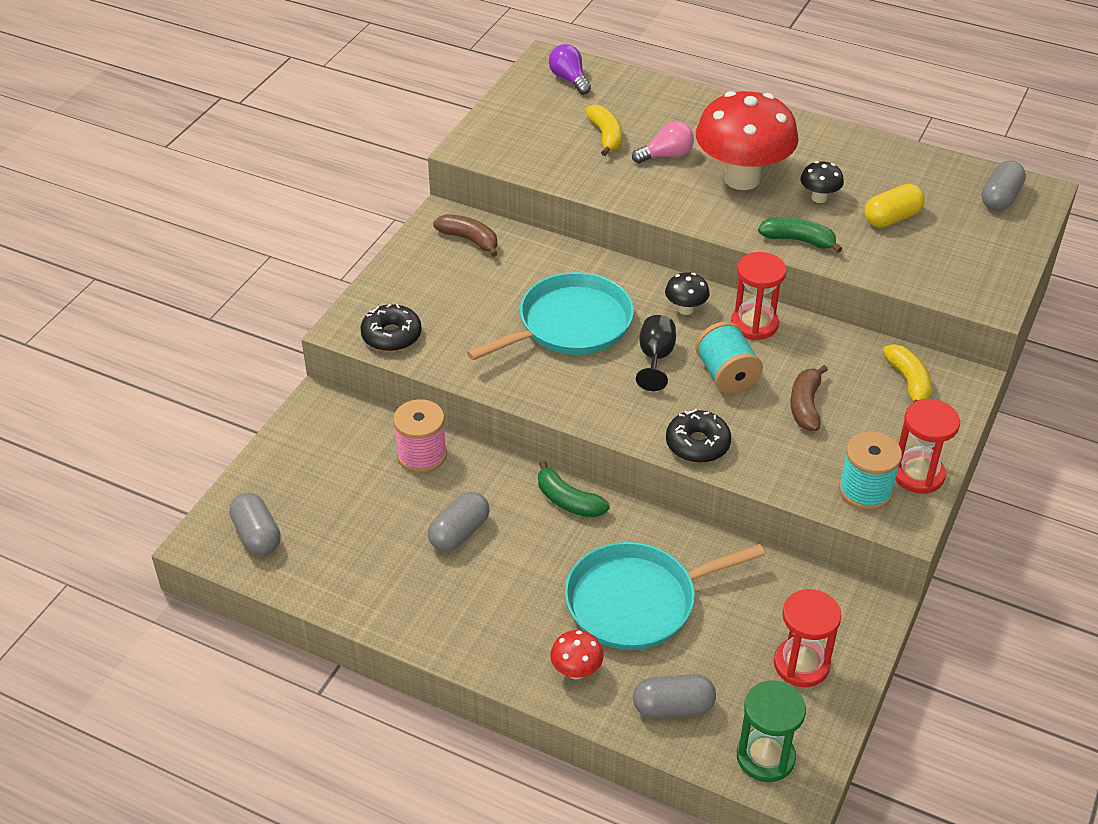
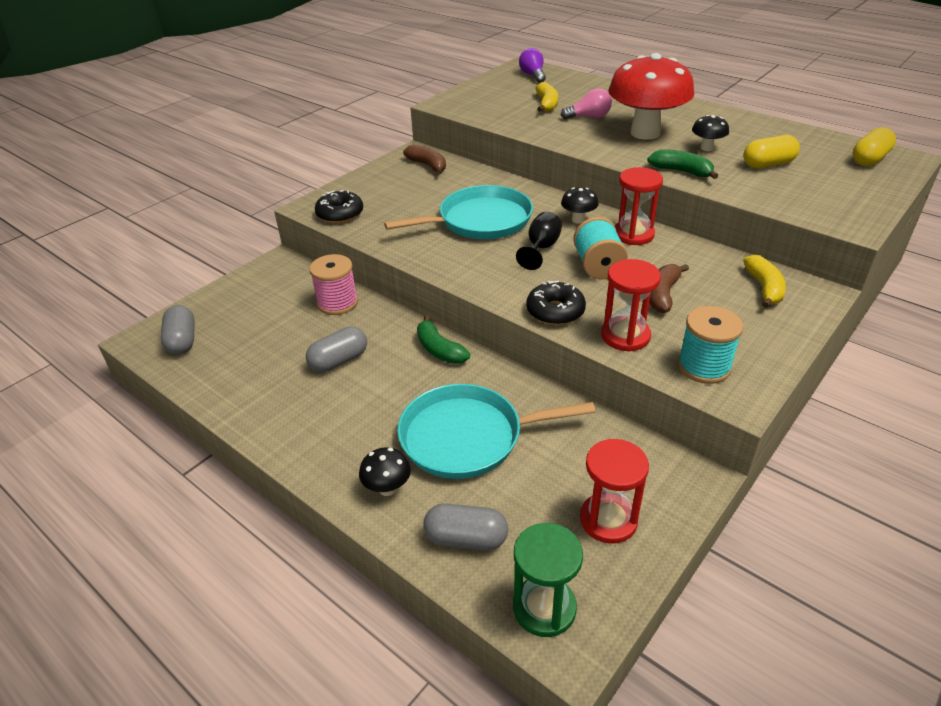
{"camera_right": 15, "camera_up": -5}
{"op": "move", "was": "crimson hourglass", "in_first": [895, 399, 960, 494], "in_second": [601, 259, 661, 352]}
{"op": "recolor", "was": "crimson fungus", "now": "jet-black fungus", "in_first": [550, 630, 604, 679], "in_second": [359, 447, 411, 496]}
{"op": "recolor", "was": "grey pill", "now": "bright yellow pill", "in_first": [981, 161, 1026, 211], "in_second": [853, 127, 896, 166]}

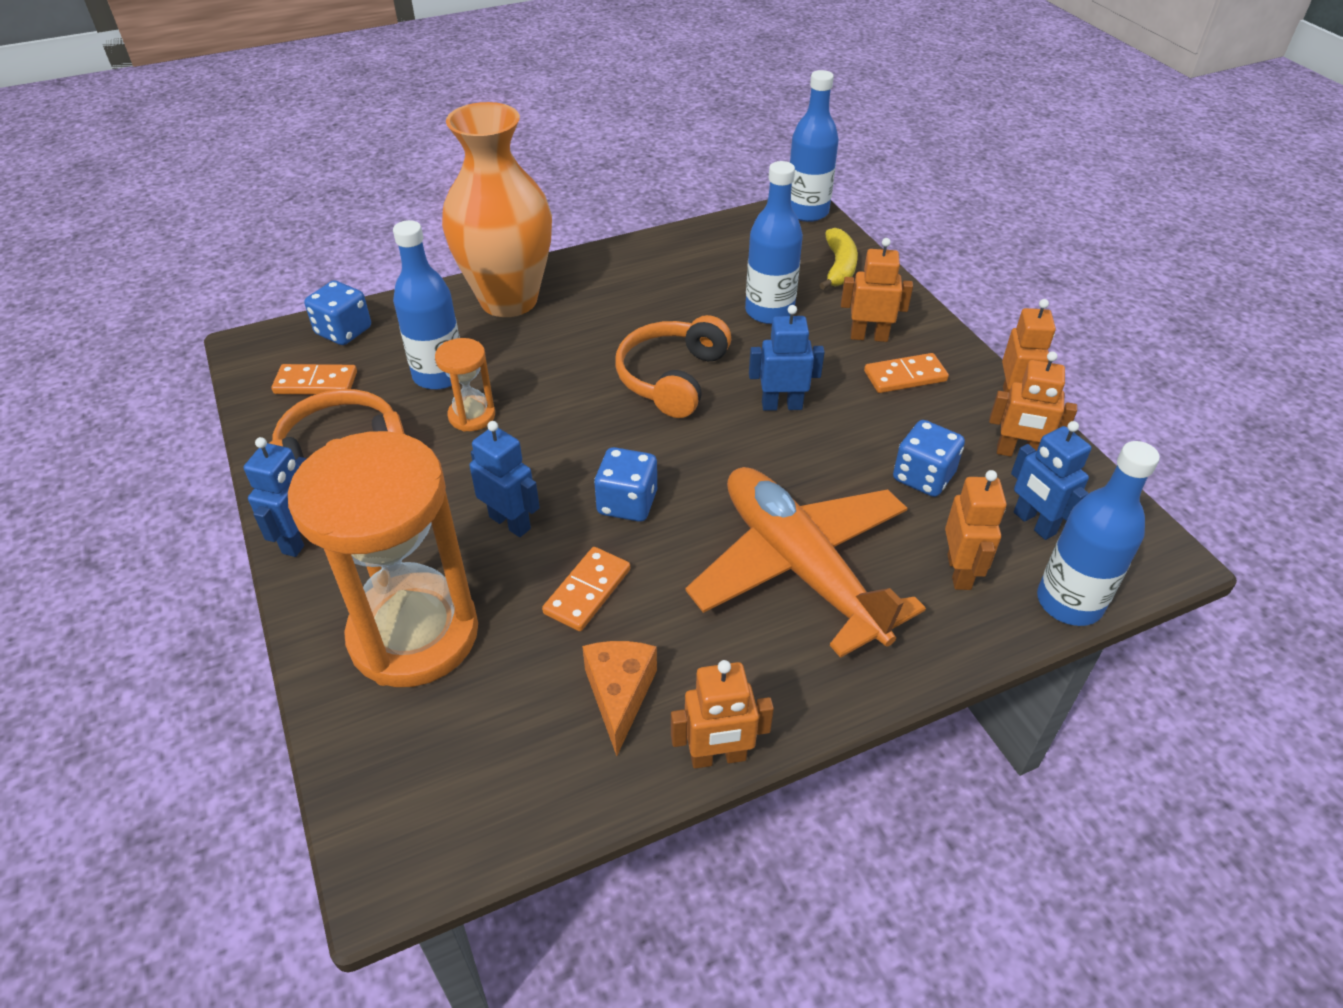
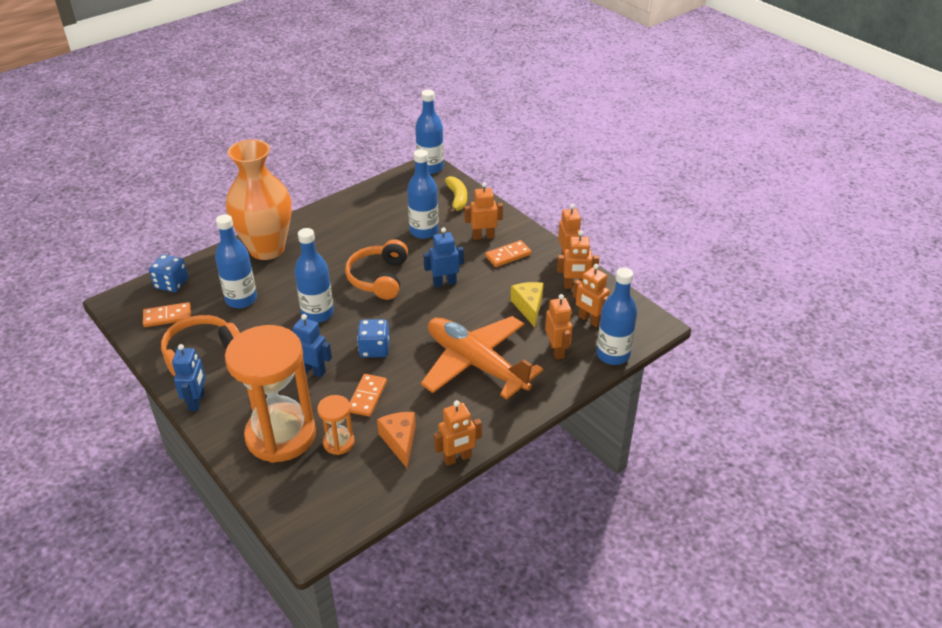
{"camera_right": -15, "camera_up": -5}
{"op": "insert", "now": "cobalt bottle", "in_second": [294, 228, 334, 323]}
{"op": "move", "was": "orange hourglass", "in_first": [435, 338, 495, 432], "in_second": [317, 395, 355, 455]}
{"op": "replace", "was": "cobalt game die", "now": "bright yellow piece of cheese", "in_first": [893, 420, 965, 497], "in_second": [511, 282, 543, 327]}
{"op": "recolor", "was": "cobalt toy robot", "now": "orange toy robot", "in_first": [1011, 421, 1091, 540], "in_second": [573, 264, 610, 327]}

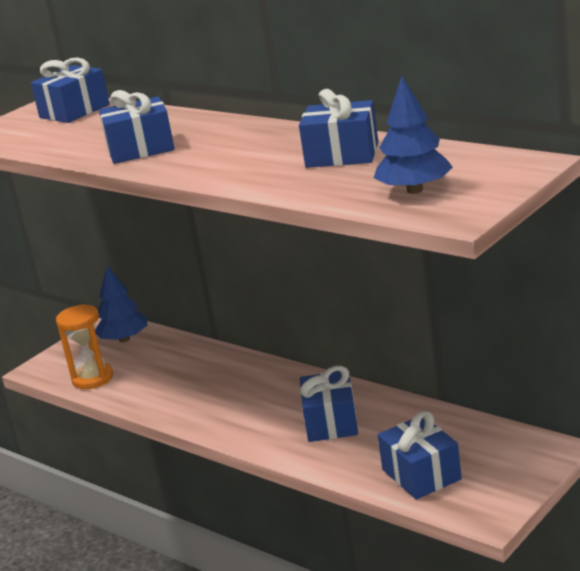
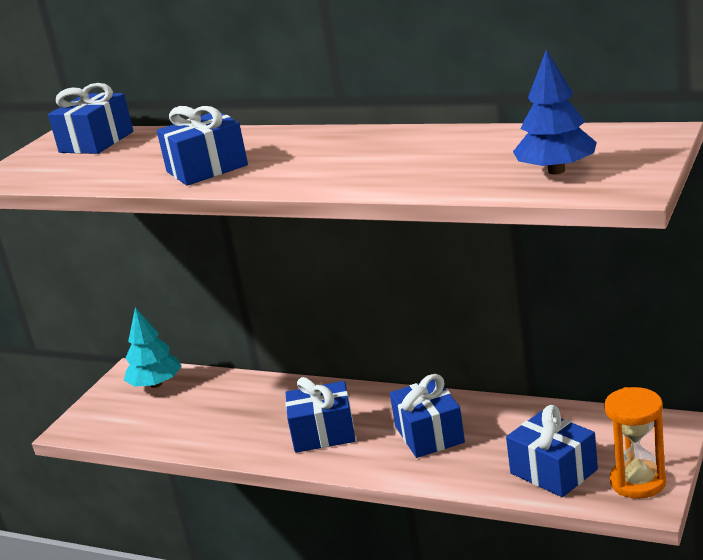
{"camera_right": -15, "camera_up": 0}
{"op": "move", "was": "orange hourglass", "in_first": [56, 304, 113, 389], "in_second": [604, 387, 666, 499]}
{"op": "move", "was": "cobalt wrapped gift", "in_first": [299, 89, 378, 168], "in_second": [285, 377, 356, 453]}
{"op": "recolor", "was": "cobalt toy tree", "now": "turquoise toy tree", "in_first": [95, 266, 147, 342], "in_second": [124, 307, 182, 388]}

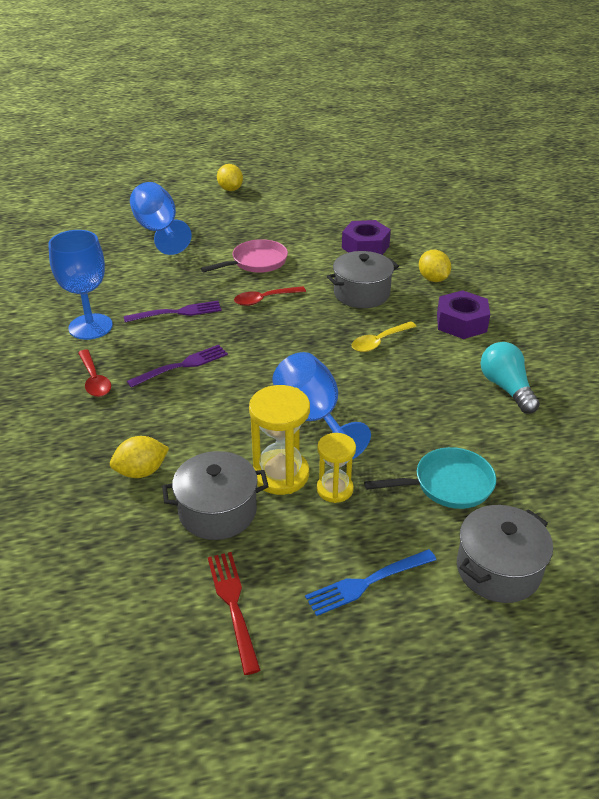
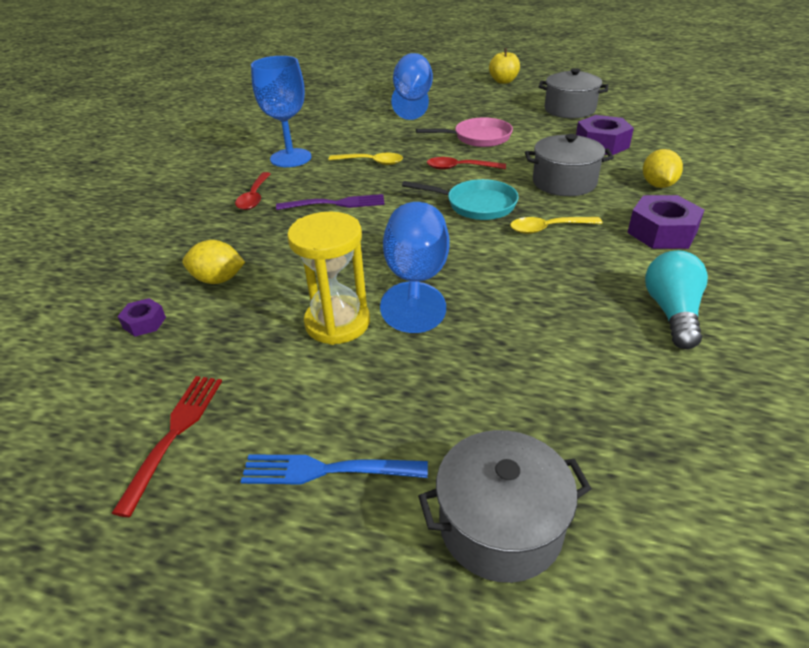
{"camera_right": 30, "camera_up": 0}
{"op": "delete", "was": "bright yellow hourglass", "in_first": [317, 433, 356, 503]}
{"op": "insert", "now": "royal purple nut", "in_second": [117, 298, 166, 336]}
{"op": "move", "was": "grey cooking pot", "in_first": [162, 451, 269, 540], "in_second": [539, 68, 608, 118]}
{"op": "move", "was": "turquoise skillet", "in_first": [364, 447, 496, 509], "in_second": [402, 179, 519, 220]}
{"op": "replace", "was": "royal purple dinner fork", "now": "bright yellow spoon", "in_first": [124, 301, 222, 323], "in_second": [329, 153, 403, 165]}
{"op": "replace", "was": "bright yellow citrus fruit", "now": "bright yellow apple", "in_first": [217, 164, 243, 191], "in_second": [489, 48, 520, 84]}

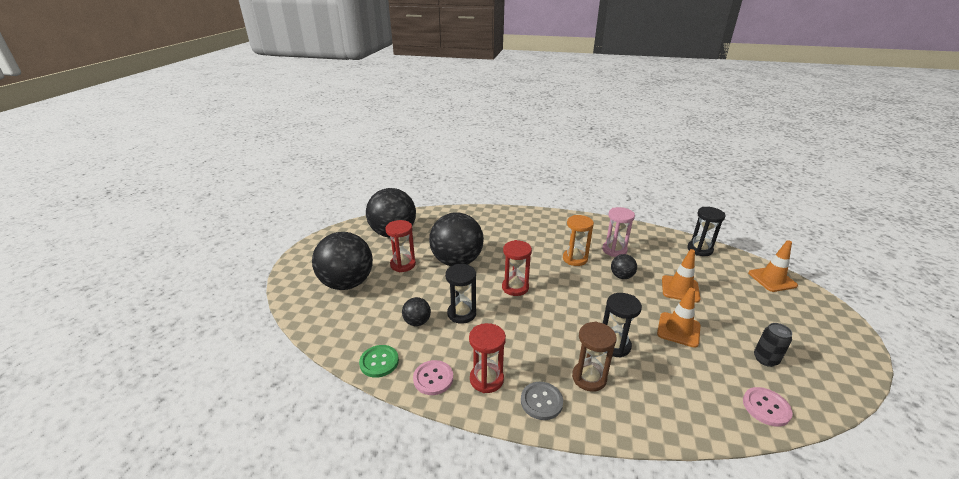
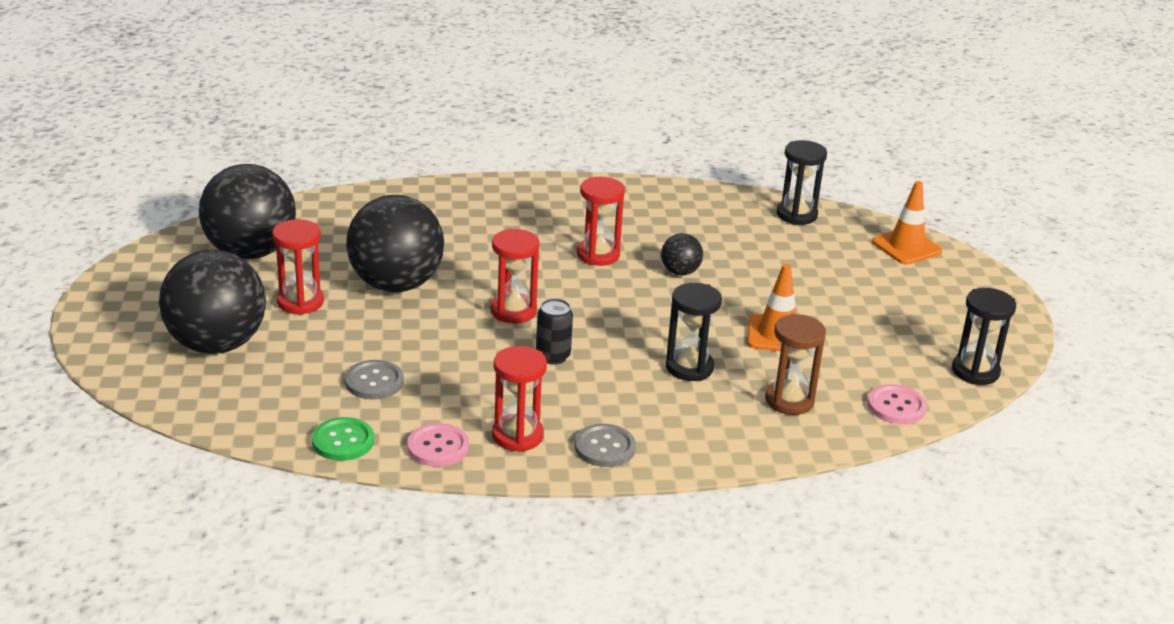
{"camera_right": -20, "camera_up": 0}
{"op": "delete", "was": "pink hourglass", "in_first": [602, 207, 635, 257]}
{"op": "delete", "was": "orange road cone", "in_first": [662, 249, 701, 303]}
{"op": "move", "was": "jet-black hourglass", "in_first": [445, 264, 476, 324], "in_second": [952, 288, 1016, 385]}
{"op": "move", "was": "dark brown hourglass", "in_first": [572, 322, 617, 392], "in_second": [765, 314, 826, 415]}
{"op": "move", "was": "jet-black can", "in_first": [754, 323, 792, 367], "in_second": [536, 298, 573, 365]}
{"op": "replace", "was": "jet-black sphere", "now": "grey button", "in_first": [402, 297, 431, 326], "in_second": [345, 360, 404, 400]}
{"op": "recolor", "was": "orange hourglass", "now": "crimson hourglass", "in_first": [563, 215, 594, 266], "in_second": [577, 177, 625, 266]}

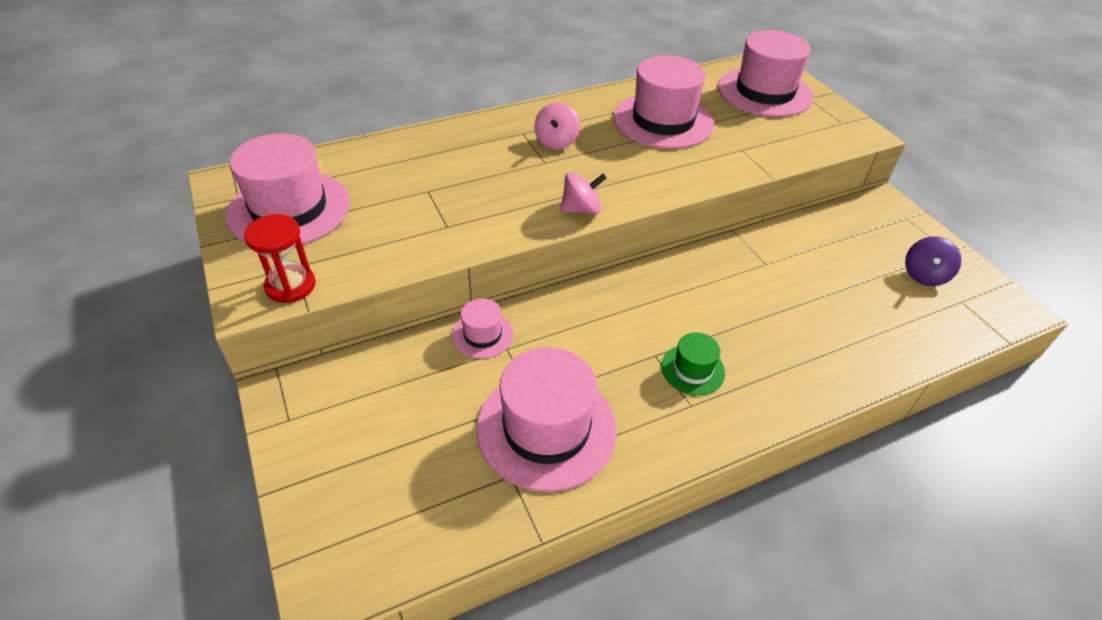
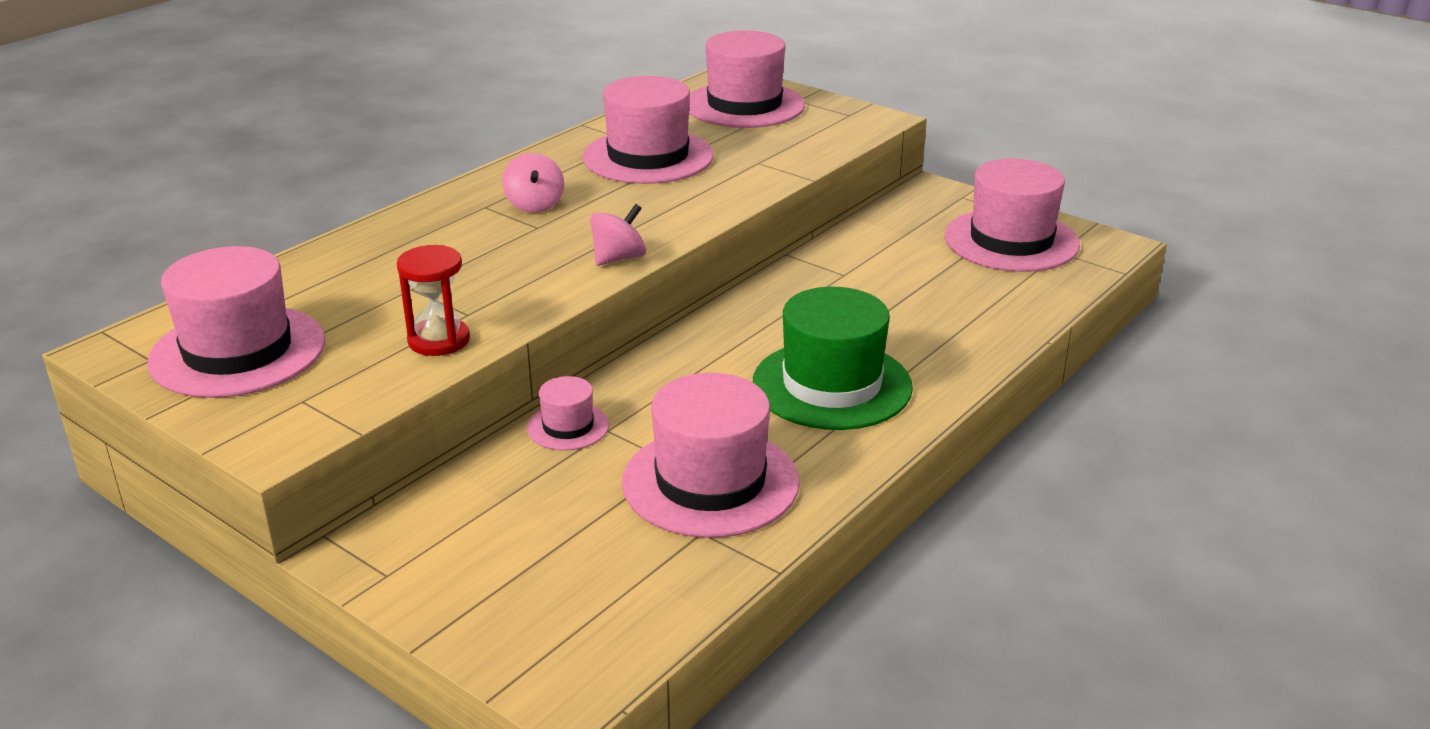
{"camera_right": -25, "camera_up": -15}
{"op": "move", "was": "crimson hourglass", "in_first": [244, 214, 316, 303], "in_second": [397, 245, 470, 356]}
{"op": "replace", "was": "royal purple spinning top", "now": "pink hat", "in_first": [905, 237, 961, 286], "in_second": [945, 158, 1080, 272]}
{"op": "resize", "was": "green hat", "in_first": [661, 332, 725, 395], "in_second": [753, 287, 913, 430], "ratio": 2.04}

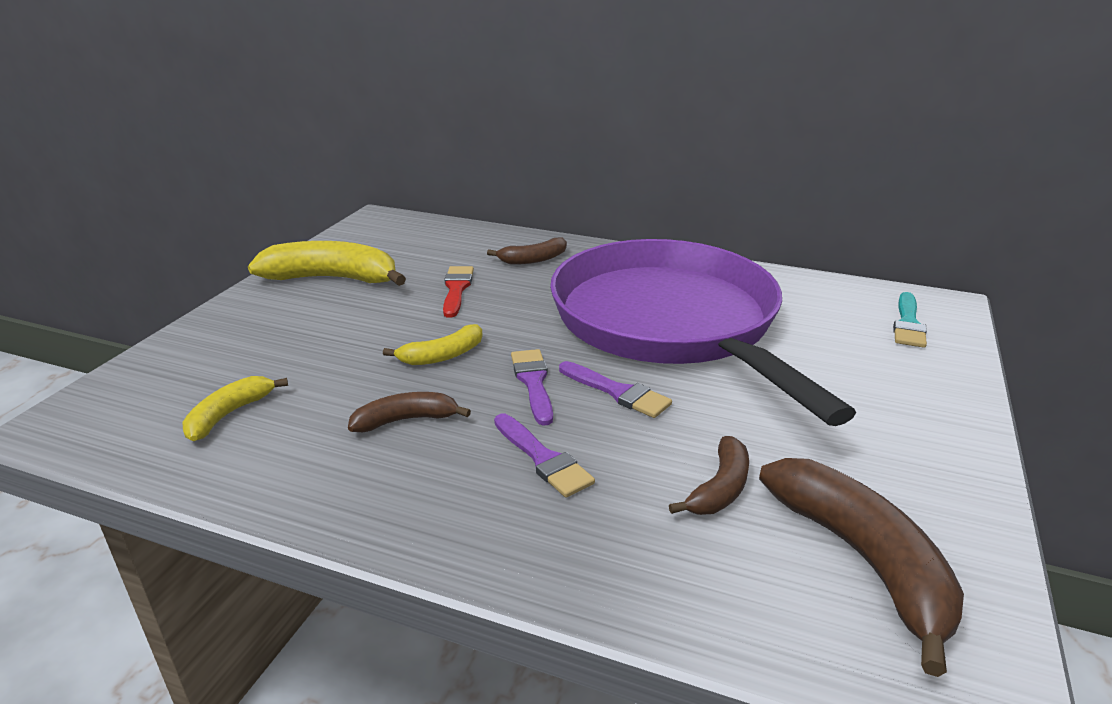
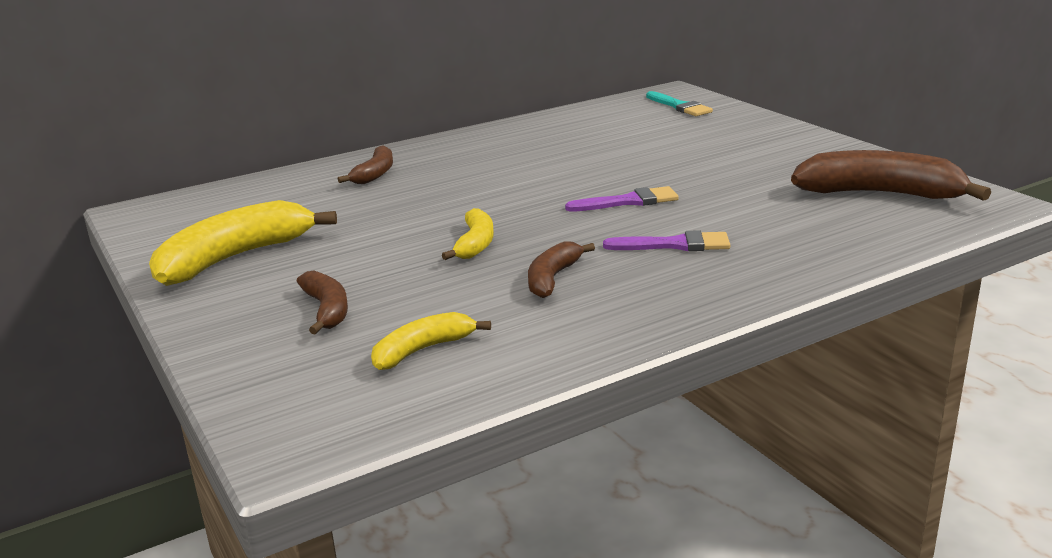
{"camera_right": -50, "camera_up": -5}
{"op": "delete", "was": "crimson paintbrush", "in_first": [443, 266, 474, 318]}
{"op": "delete", "was": "royal purple paintbrush", "in_first": [511, 349, 553, 426]}
{"op": "delete", "was": "royal purple skillet", "in_first": [550, 239, 856, 426]}
{"op": "move", "was": "dark brown banana", "in_first": [669, 436, 749, 515], "in_second": [297, 271, 348, 334]}
{"op": "rotate", "was": "bright yellow banana", "in_first": [182, 376, 288, 441], "in_second": [371, 312, 491, 370], "clockwise": 75}

